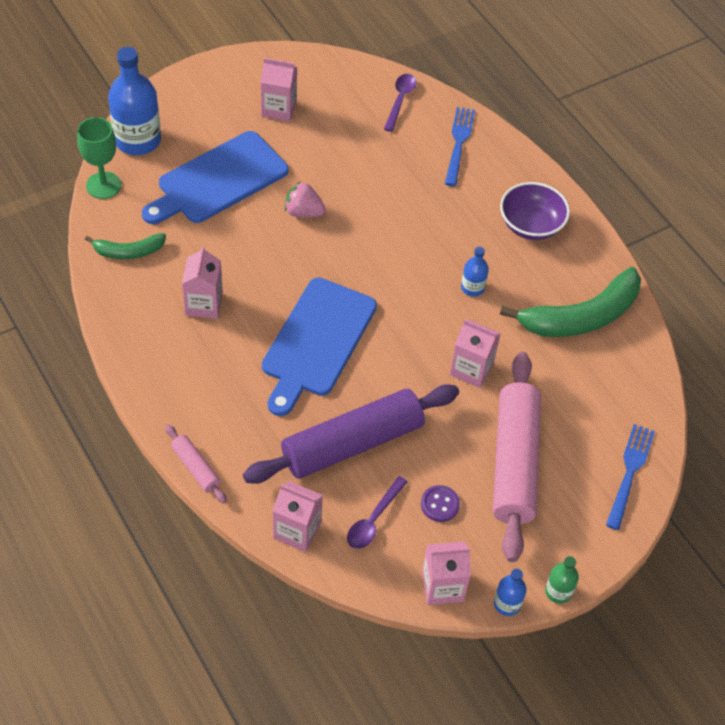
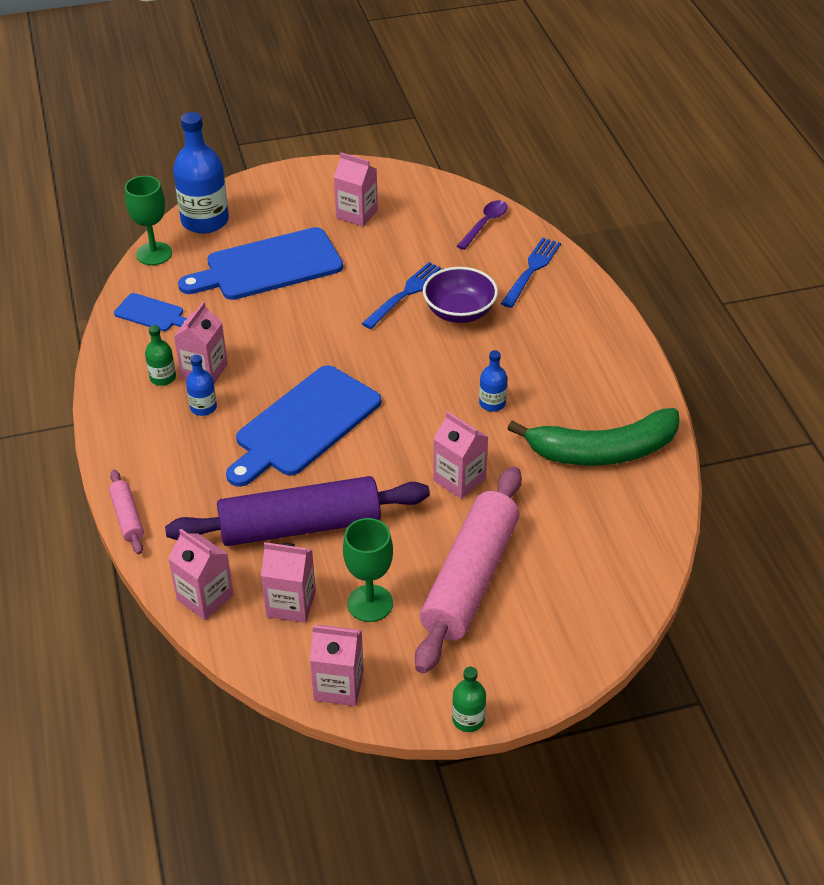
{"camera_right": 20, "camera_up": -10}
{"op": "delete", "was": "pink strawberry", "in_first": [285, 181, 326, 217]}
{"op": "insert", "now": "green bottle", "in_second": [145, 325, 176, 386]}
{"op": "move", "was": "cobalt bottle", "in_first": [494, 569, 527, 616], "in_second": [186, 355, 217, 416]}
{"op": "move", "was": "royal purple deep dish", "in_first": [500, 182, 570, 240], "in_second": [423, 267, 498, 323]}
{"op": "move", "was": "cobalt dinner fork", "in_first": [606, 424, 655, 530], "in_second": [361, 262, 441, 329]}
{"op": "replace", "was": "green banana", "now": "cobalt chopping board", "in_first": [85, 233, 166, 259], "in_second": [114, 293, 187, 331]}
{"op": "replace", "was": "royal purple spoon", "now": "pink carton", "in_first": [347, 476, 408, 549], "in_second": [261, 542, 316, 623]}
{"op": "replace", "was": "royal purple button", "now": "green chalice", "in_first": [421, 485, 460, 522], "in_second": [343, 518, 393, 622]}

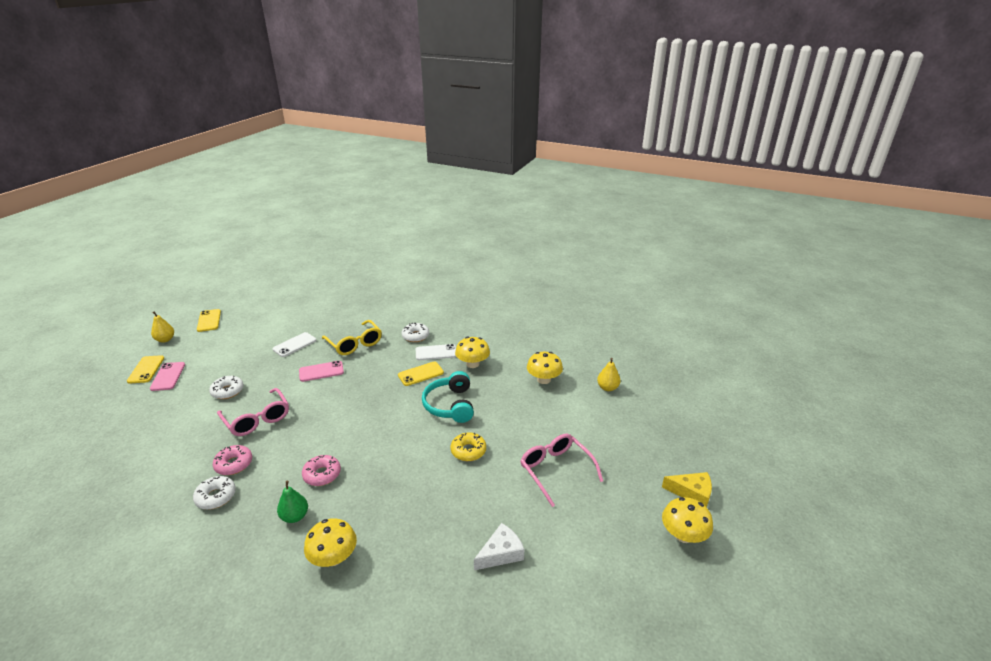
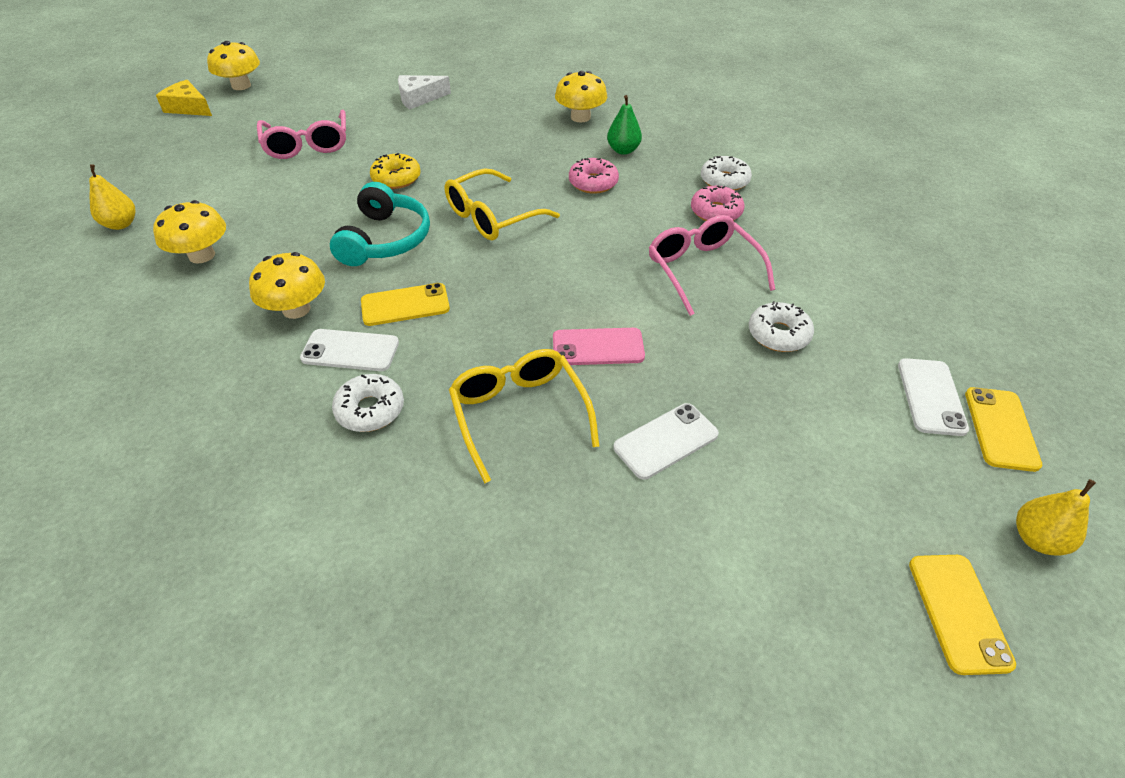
{"camera_right": -165, "camera_up": 15}
{"op": "insert", "now": "bright yellow glasses", "in_second": [444, 168, 560, 240]}
{"op": "recolor", "was": "pink smartphone", "now": "pure white smartphone", "in_first": [150, 362, 185, 391], "in_second": [898, 358, 969, 436]}

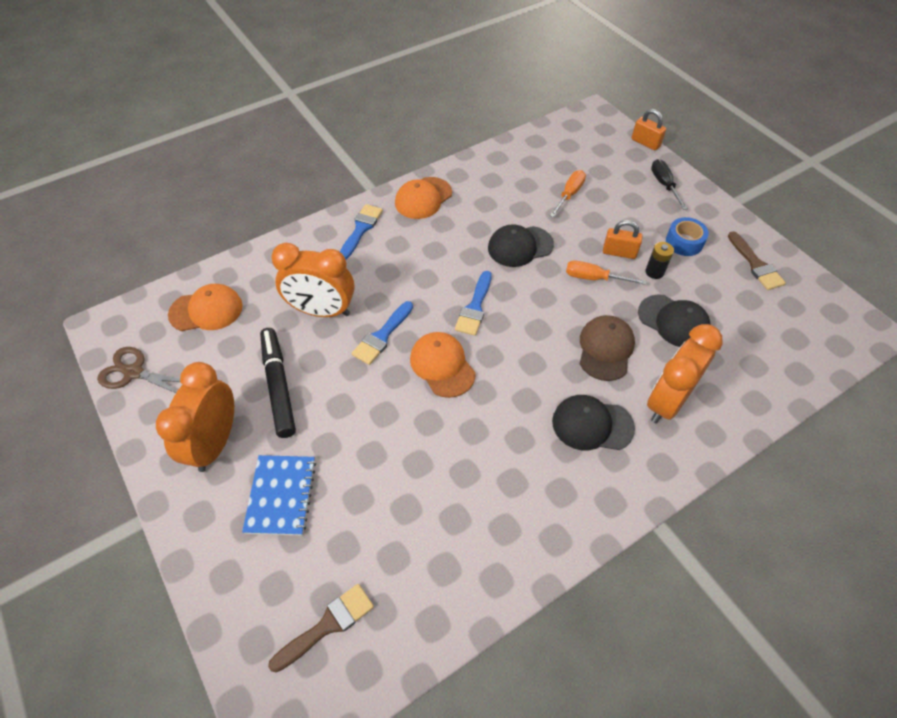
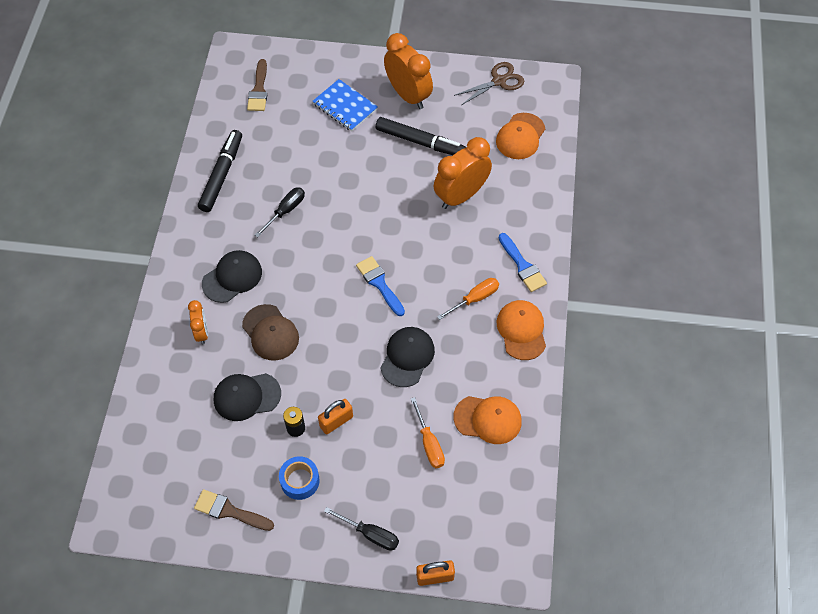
{"camera_right": 130, "camera_up": 5}
{"op": "delete", "was": "cobalt paintbrush", "in_first": [352, 301, 413, 365]}
{"op": "insert", "now": "jet-black marker pen", "in_second": [198, 130, 242, 212]}
{"op": "insert", "now": "jet-black screwdriver", "in_second": [255, 187, 305, 237]}
{"op": "move", "was": "orange cap", "in_first": [410, 332, 476, 398], "in_second": [453, 396, 522, 444]}
{"op": "move", "was": "orange screwdriver", "in_first": [566, 260, 646, 285], "in_second": [437, 278, 499, 320]}
{"op": "resize", "was": "orange alarm clock", "in_first": [647, 324, 723, 423], "in_second": [188, 300, 208, 344], "ratio": 0.53}

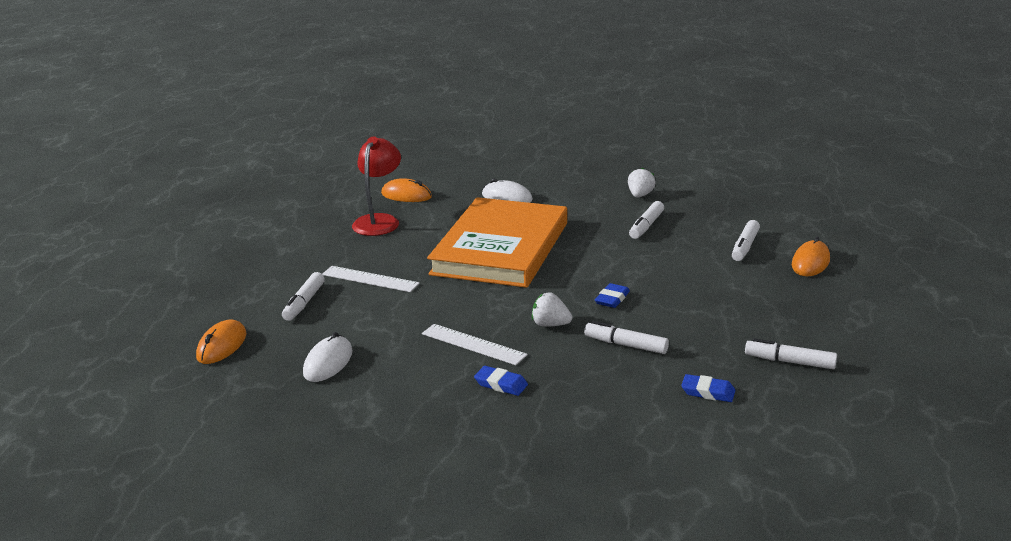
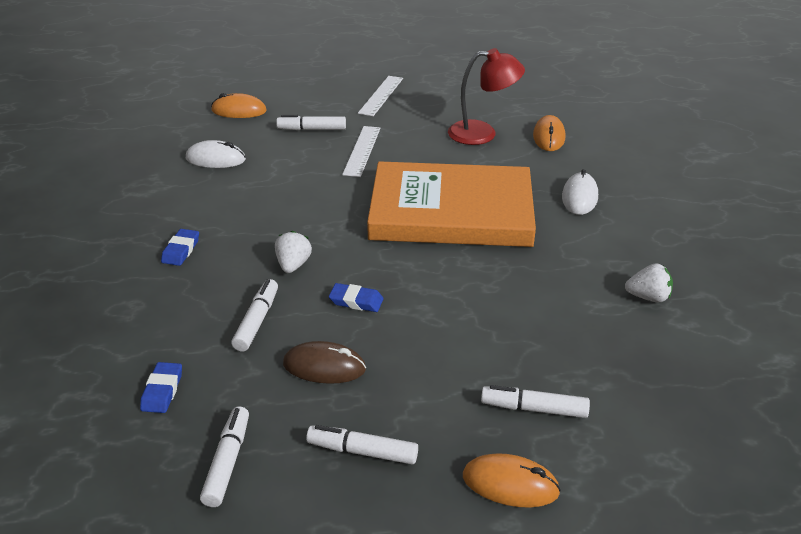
{"camera_right": 75, "camera_up": 10}
{"op": "insert", "now": "dark brown mouse", "in_second": [283, 341, 366, 384]}
{"op": "move", "was": "pure white ruler", "in_first": [422, 324, 528, 365], "in_second": [358, 76, 403, 116]}
{"op": "move", "was": "pure white marker pen", "in_first": [629, 201, 664, 239], "in_second": [306, 425, 418, 465]}

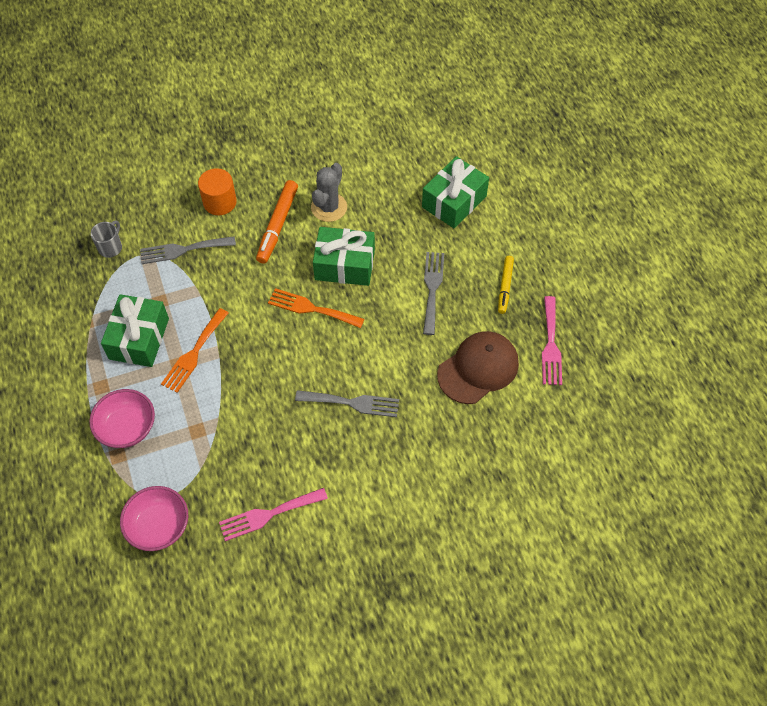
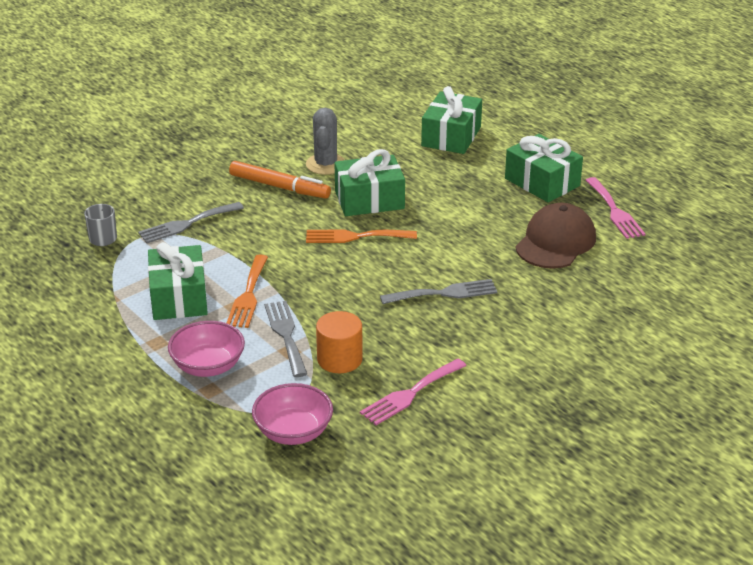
{"camera_right": -20, "camera_up": -25}
{"op": "move", "was": "orange cylinder shape", "in_first": [198, 168, 237, 215], "in_second": [316, 311, 363, 373]}
{"op": "move", "was": "grey dinner fork", "in_first": [423, 252, 444, 335], "in_second": [264, 301, 307, 377]}
{"op": "replace", "was": "bright yellow marker pen", "now": "green wrapped gift", "in_first": [498, 256, 514, 314], "in_second": [505, 134, 583, 202]}
{"op": "rotate", "was": "orange marker pen", "in_first": [256, 180, 298, 264], "in_second": [229, 161, 331, 199], "clockwise": -60}

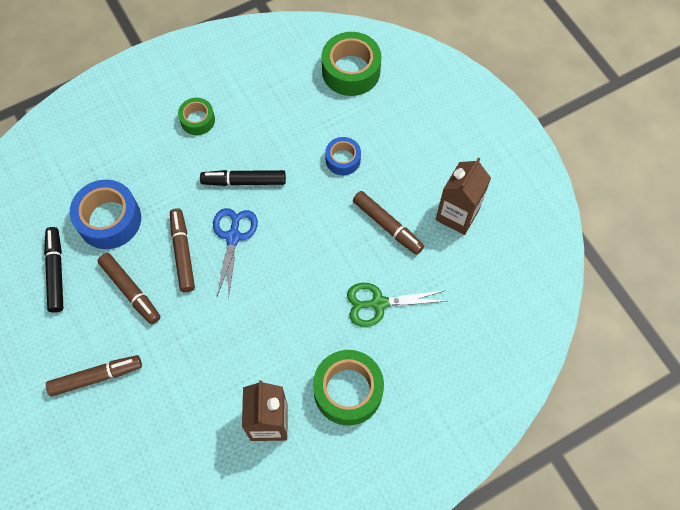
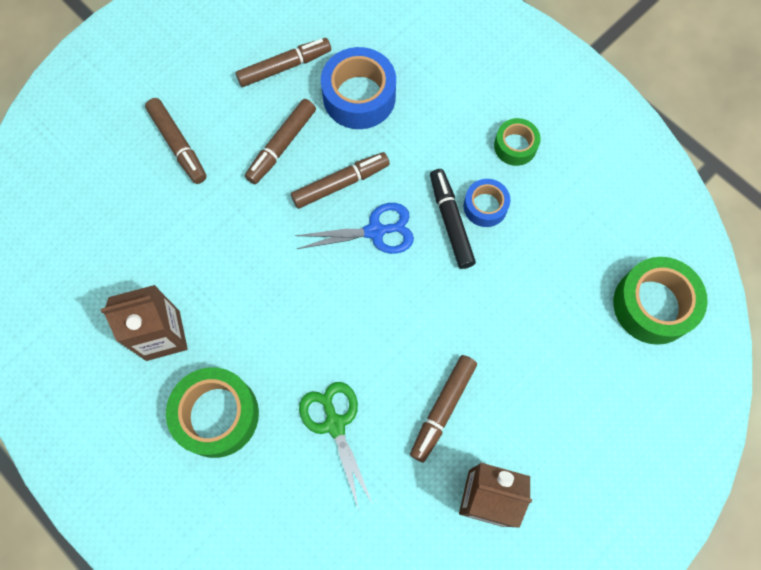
{"camera_right": 75, "camera_up": 5}
{"op": "move", "was": "cobalt tape", "in_first": [325, 137, 361, 175], "in_second": [464, 179, 510, 227]}
{"op": "recolor", "was": "jet-black marker pen", "now": "dark brown marker pen", "in_first": [44, 227, 64, 313], "in_second": [236, 38, 331, 87]}

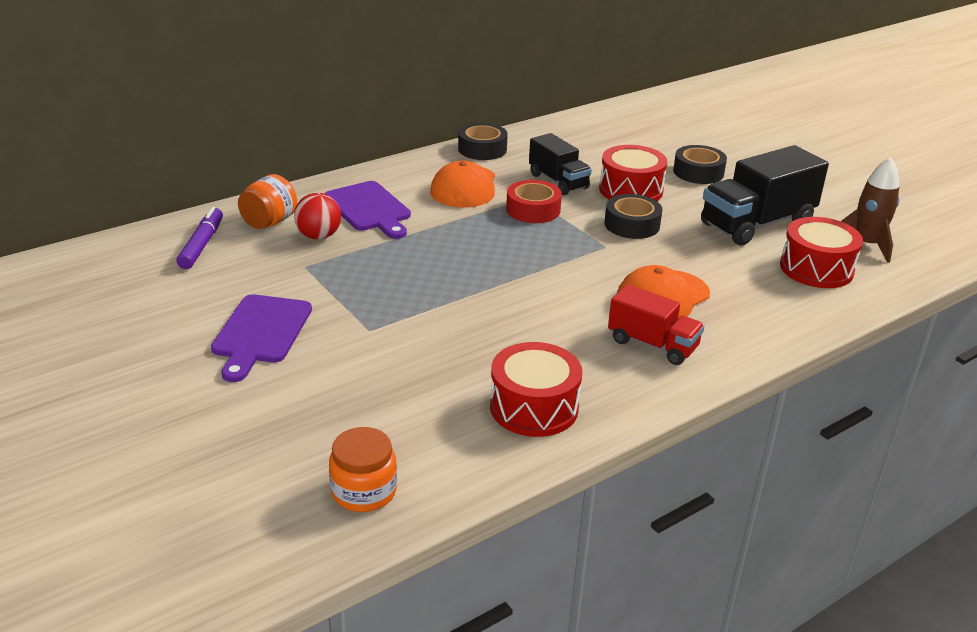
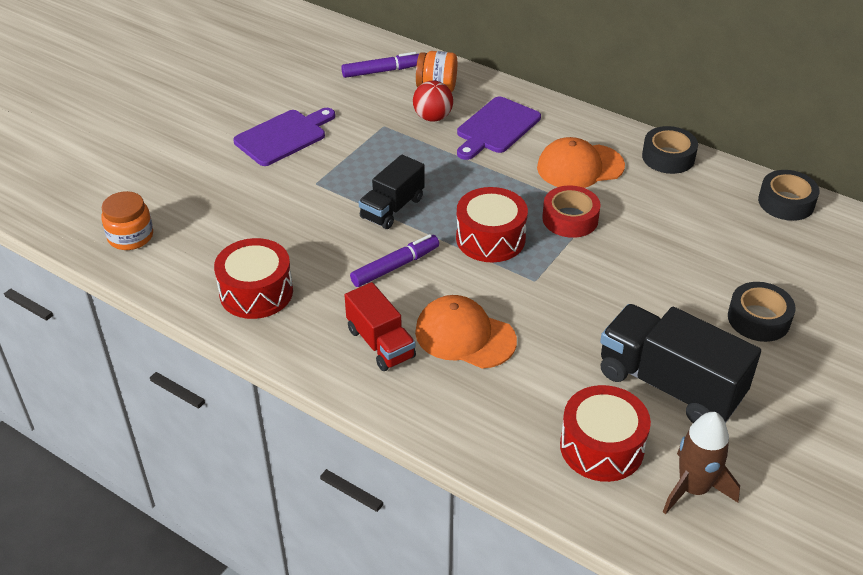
{"camera_right": 70, "camera_up": 10}
{"op": "insert", "now": "royal purple marker pen", "in_second": [350, 234, 439, 287]}
{"op": "move", "was": "jet-black lorry", "in_first": [529, 133, 592, 195], "in_second": [359, 155, 425, 229]}
{"op": "move", "was": "crimson snare drum", "in_first": [599, 145, 668, 201], "in_second": [456, 187, 528, 262]}
{"op": "move", "was": "jet-black tape", "in_first": [604, 194, 663, 239], "in_second": [758, 170, 819, 221]}
{"op": "rotate", "was": "royal purple chopping board", "in_first": [211, 294, 312, 382], "in_second": [233, 108, 335, 166], "clockwise": 150}
{"op": "rotate", "was": "crimson lorry", "in_first": [608, 284, 704, 365], "in_second": [344, 282, 416, 371], "clockwise": -45}

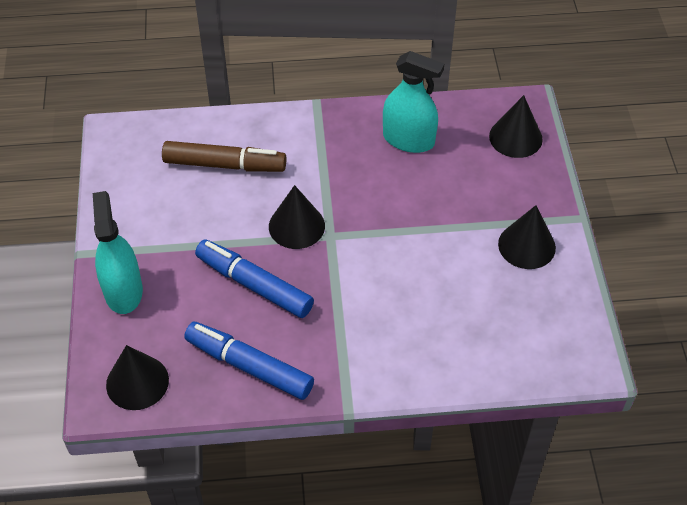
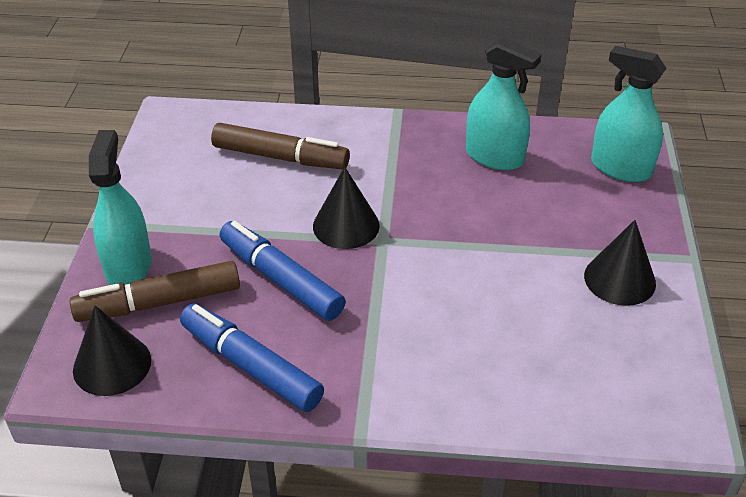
{"camera_right": 10, "camera_up": -10}
{"op": "insert", "now": "dark brown marker pen", "in_second": [70, 261, 240, 322]}
{"op": "replace", "was": "jet-black cone", "now": "turquoise spray bottle", "in_first": [489, 95, 543, 158], "in_second": [591, 46, 667, 182]}

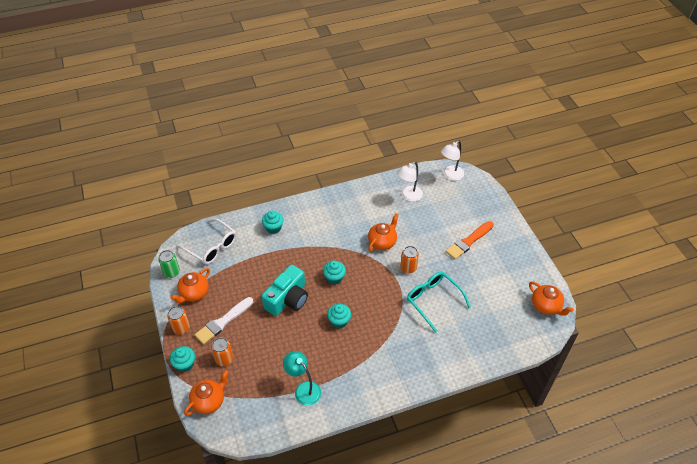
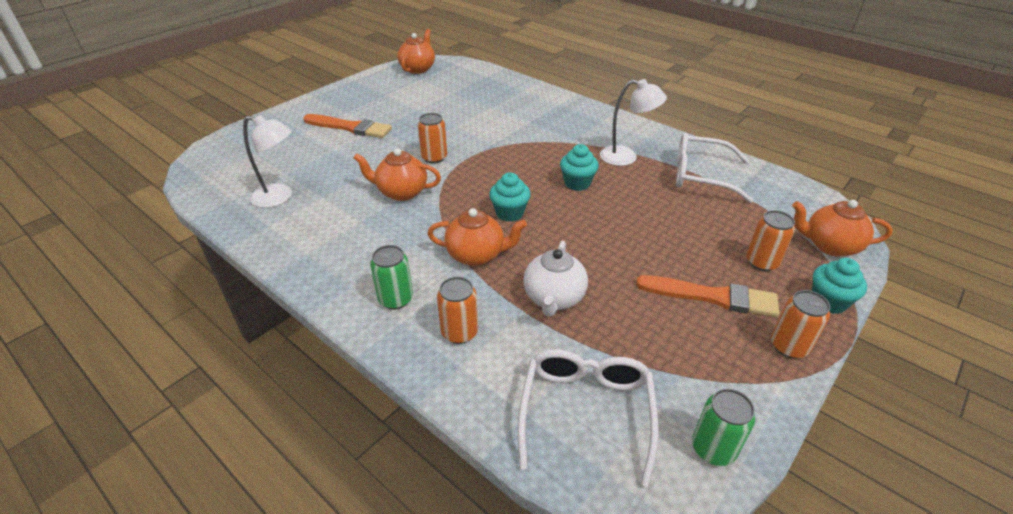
{"camera_right": -120, "camera_up": -10}
{"op": "delete", "was": "turquoise compact camera", "in_first": [261, 265, 308, 316]}
{"op": "delete", "was": "turquoise glasses", "in_first": [407, 272, 471, 333]}
{"op": "insert", "now": "green can", "in_second": [370, 245, 413, 309]}
{"op": "insert", "now": "pure white tea pot", "in_second": [523, 241, 588, 317]}
{"op": "move", "was": "orange tea pot", "in_first": [171, 268, 210, 303], "in_second": [428, 208, 527, 266]}
{"op": "move", "was": "pure white desk lamp", "in_first": [441, 140, 464, 181], "in_second": [600, 79, 667, 166]}
{"op": "replace", "was": "turquoise cupcake", "now": "orange can", "in_first": [262, 211, 284, 234], "in_second": [437, 277, 478, 344]}
{"op": "replace", "was": "turquoise desk lamp", "now": "pure white glasses", "in_first": [283, 351, 321, 406], "in_second": [676, 133, 753, 203]}
{"op": "recolor", "was": "pure white paintbrush", "now": "orange paintbrush", "in_first": [195, 297, 253, 345], "in_second": [636, 275, 779, 317]}

